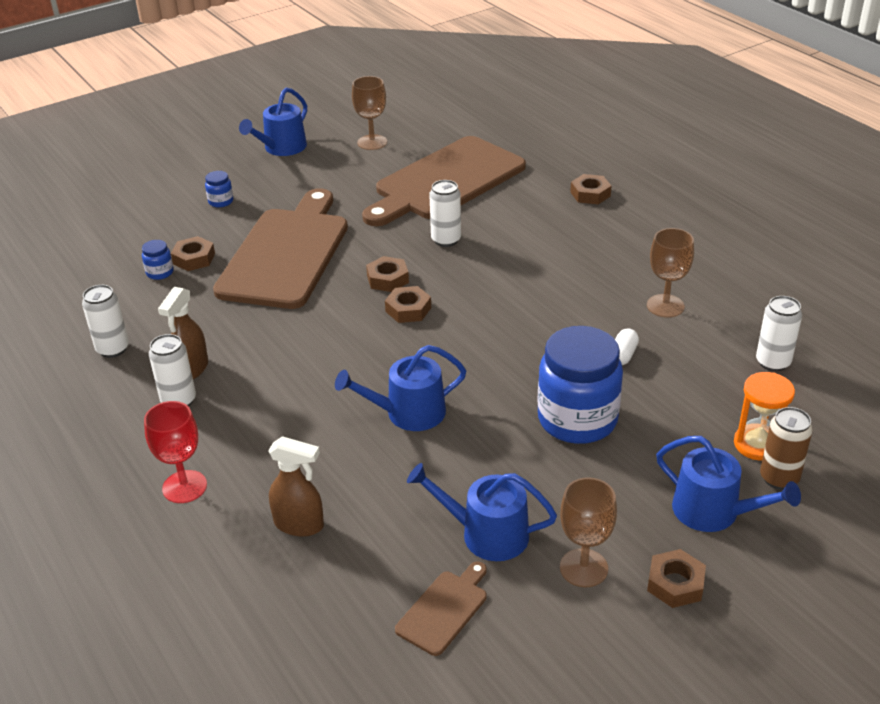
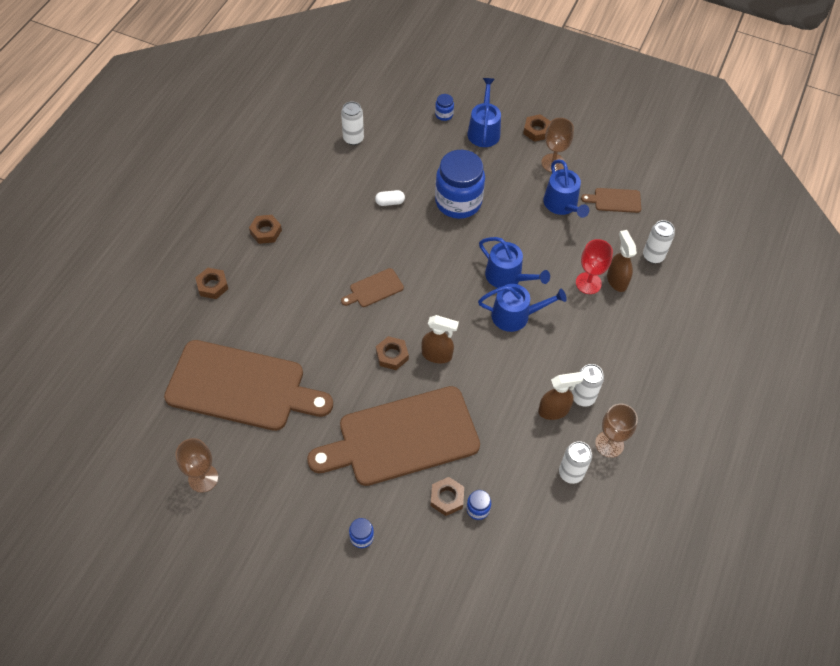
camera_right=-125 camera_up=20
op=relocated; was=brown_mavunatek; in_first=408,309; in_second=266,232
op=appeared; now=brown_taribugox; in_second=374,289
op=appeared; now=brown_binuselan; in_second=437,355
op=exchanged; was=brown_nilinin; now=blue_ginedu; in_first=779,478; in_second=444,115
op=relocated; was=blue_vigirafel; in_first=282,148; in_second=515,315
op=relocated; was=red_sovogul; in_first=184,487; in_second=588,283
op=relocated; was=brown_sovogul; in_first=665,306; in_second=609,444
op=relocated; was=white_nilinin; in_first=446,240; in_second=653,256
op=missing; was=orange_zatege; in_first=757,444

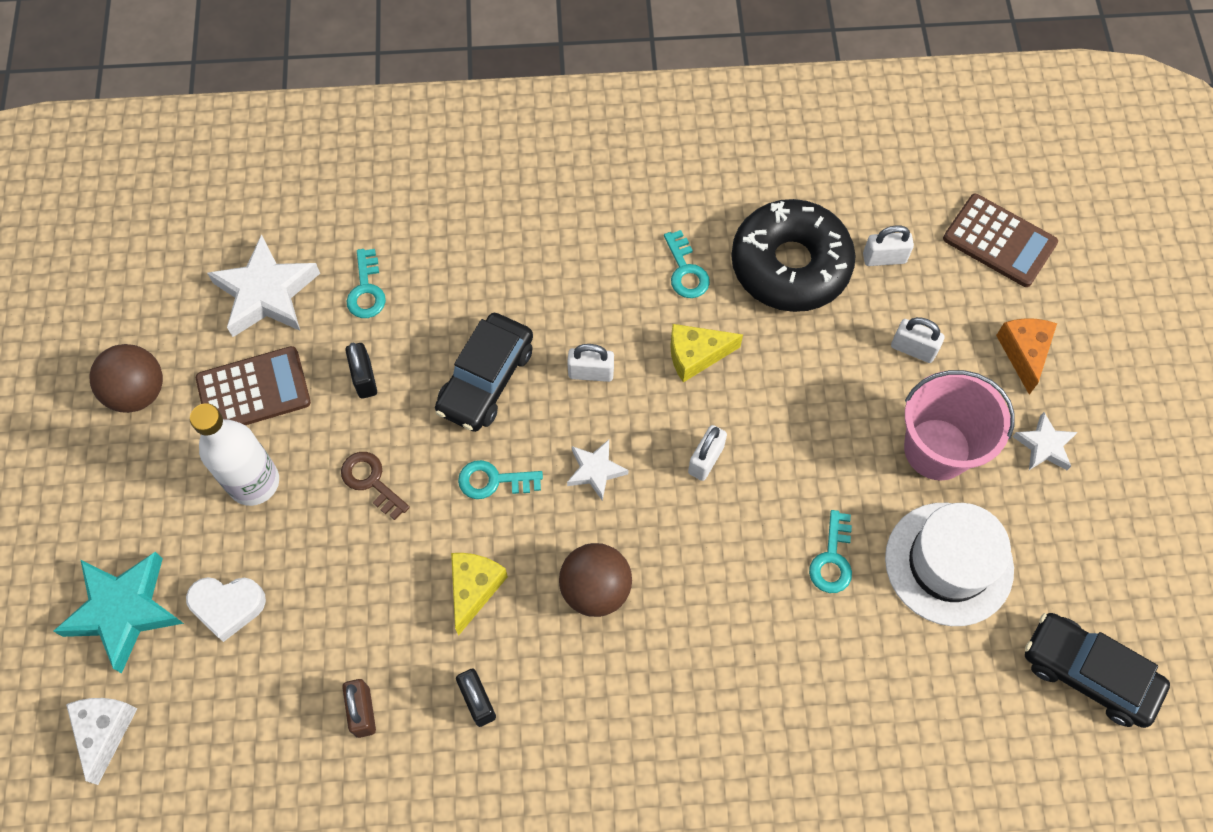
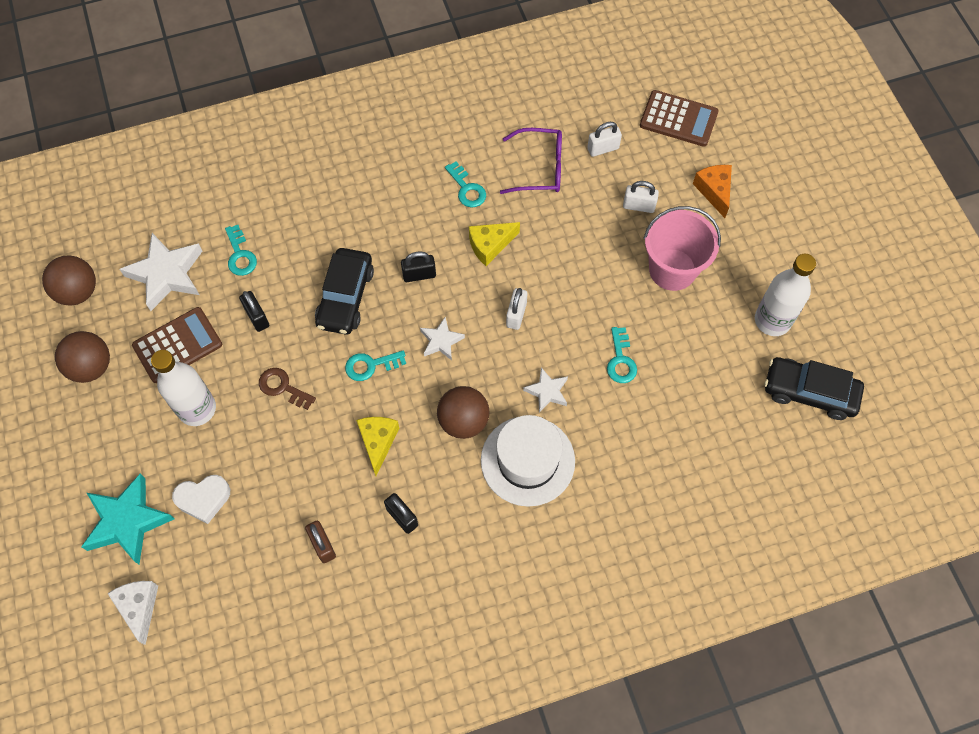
camera_right=-15 camera_up=0
op=appeared; now=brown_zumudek; in_second=78,292
op=colour; was=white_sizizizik; now=black_sizizizik; in_first=591,373; in_second=419,275
op=relocated; was=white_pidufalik; in_first=948,563; in_second=527,460
op=exchanged; was=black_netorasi; now=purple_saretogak; in_first=790,265; in_second=539,168
op=relocated; was=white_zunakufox; in_first=1044,445; in_second=547,391
op=appeared; now=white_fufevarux; in_second=772,320

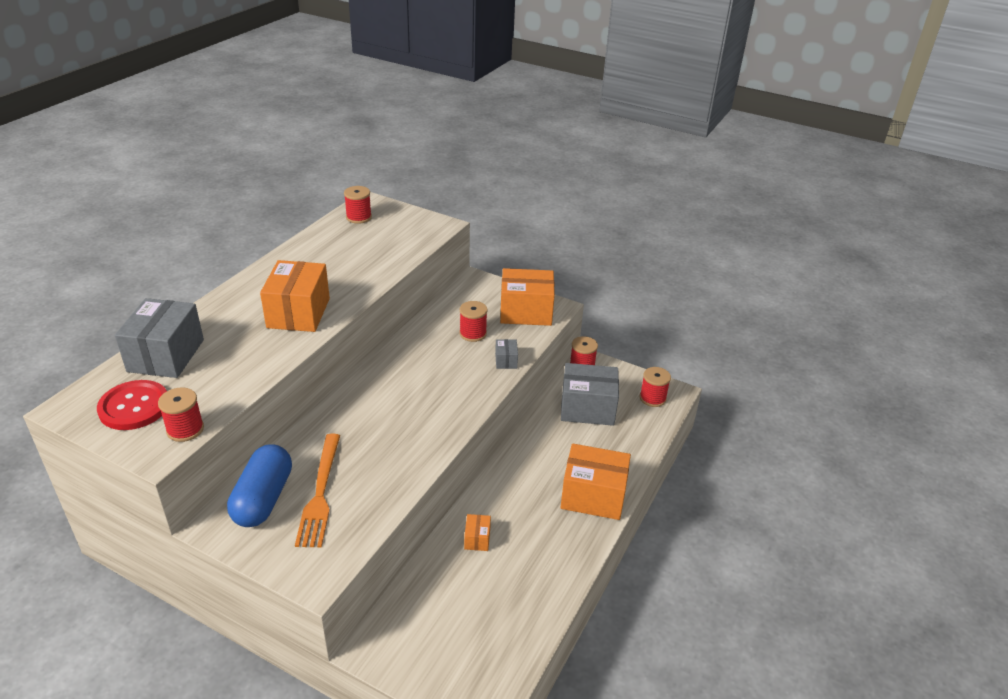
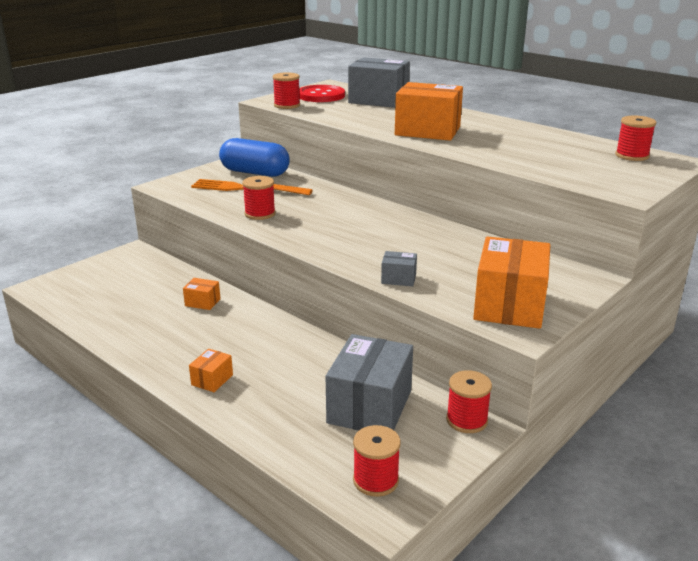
camera_right=105 camera_up=-10
op=size; was=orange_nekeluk; in_first=593,496; in_second=212,380; ratio=0.45
op=relocated; was=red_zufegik; in_first=473,333; in_second=260,214

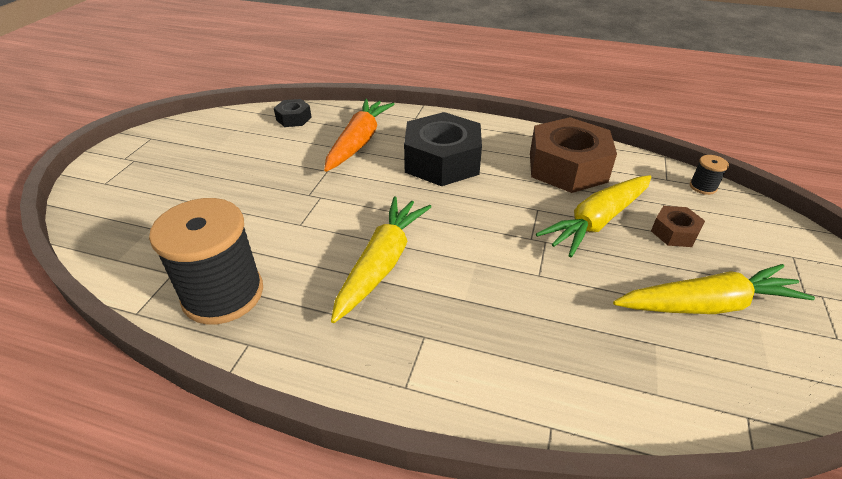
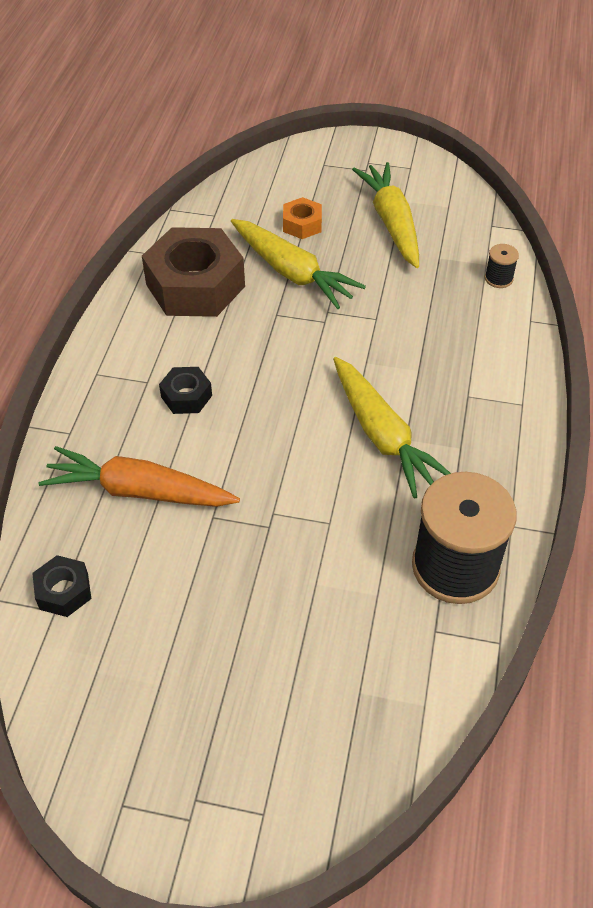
camera_right=-95 camera_up=10
op=size; was=black_mavunatek; in_first=442,161; in_second=186,396; ratio=0.47
op=colour; was=brown_mavunatek; now=orange_mavunatek; in_first=674,232; in_second=302,224
op=spun; was=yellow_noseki; in_first=382,263; in_second=382,435; clockwise=-135
op=relocated; was=black_zufegik; in_first=703,187; in_second=498,278

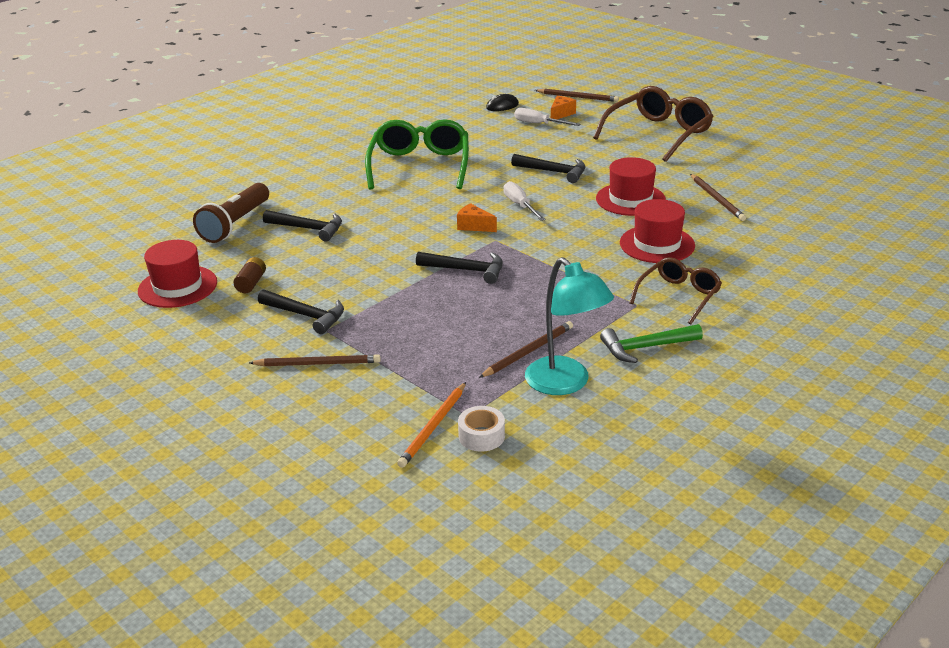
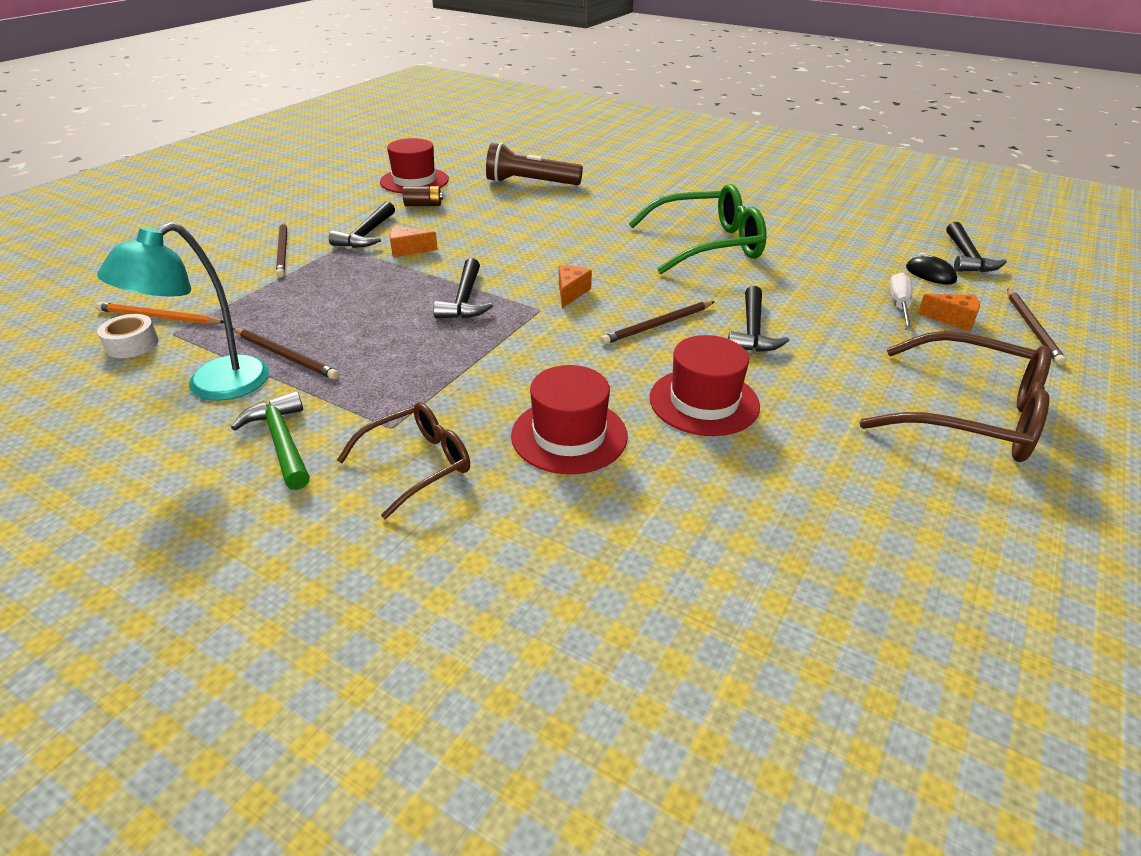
camera_right=75 camera_up=5
op=spun; was=brown_saretogak; in_first=678,296; in_second=417,464; clockwise=-60
op=appeared; now=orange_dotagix; in_second=408,250
op=relocated; was=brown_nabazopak; in_first=717,199; in_second=657,325
op=relocated; was=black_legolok; in_first=308,229; in_second=966,257
op=missing; was=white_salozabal; in_first=520,205

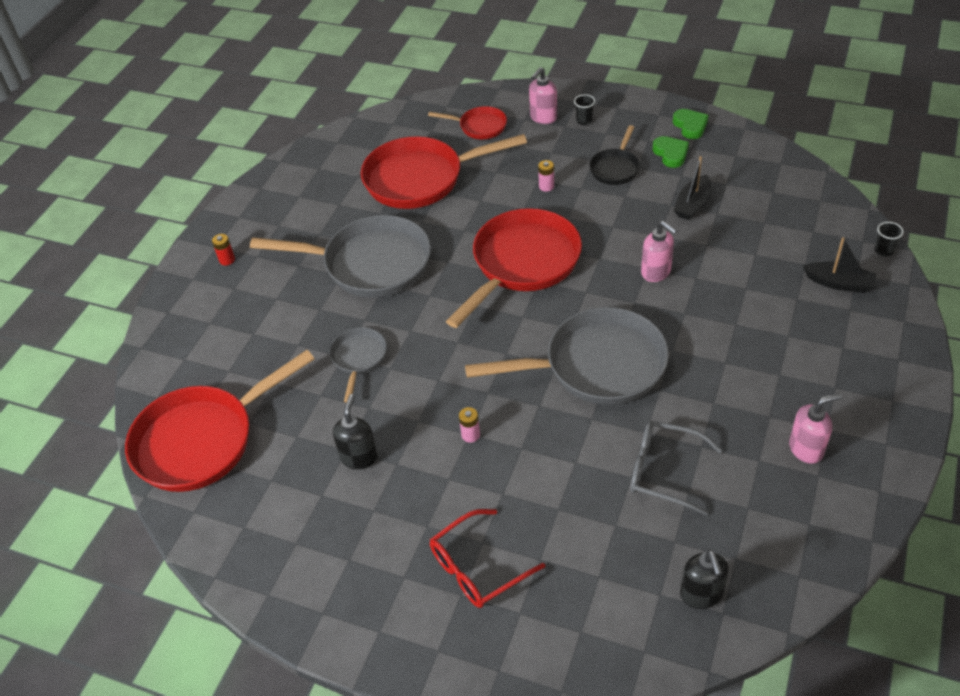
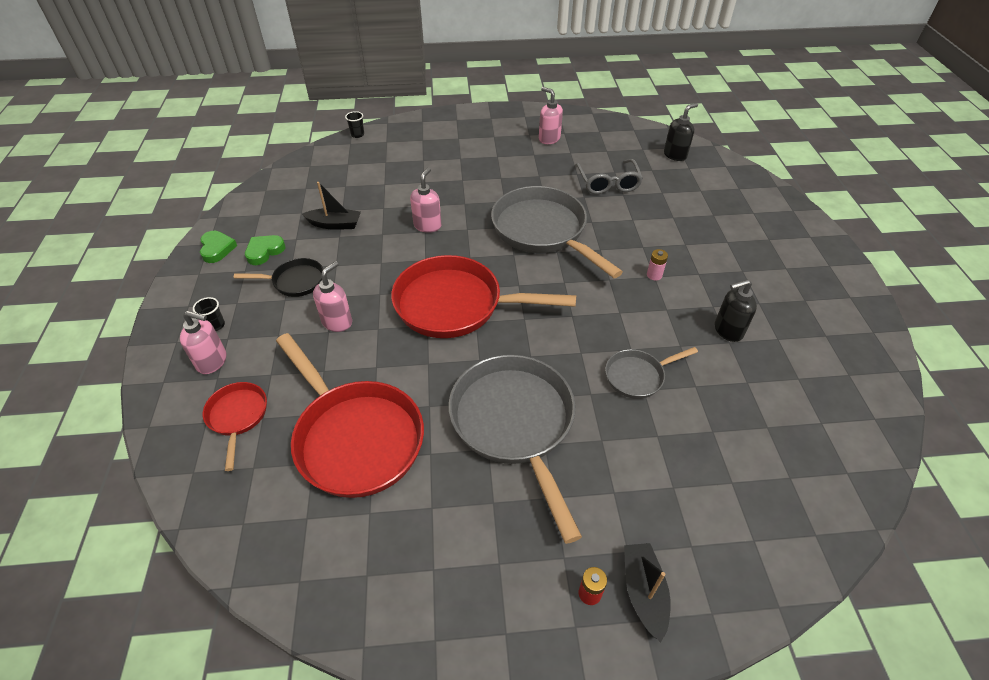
camera_right=-120 camera_up=0
op=spun; was=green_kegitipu; in_first=690,126; in_second=217,249; clockwise=120
op=exchanged; was=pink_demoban; now=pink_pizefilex; in_first=546,186; in_second=337,322
op=relocated; was=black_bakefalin; in_first=839,283; in_second=643,592
op=missing; was=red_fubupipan; in_first=202,440
op=missing; was=red_saretogak; in_first=478,567

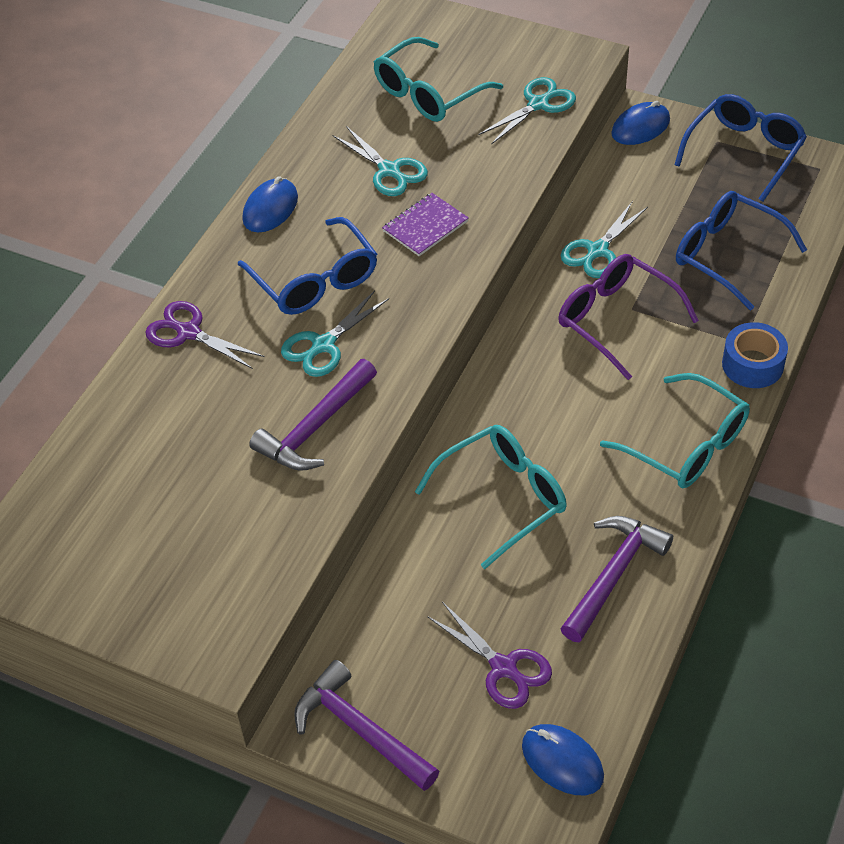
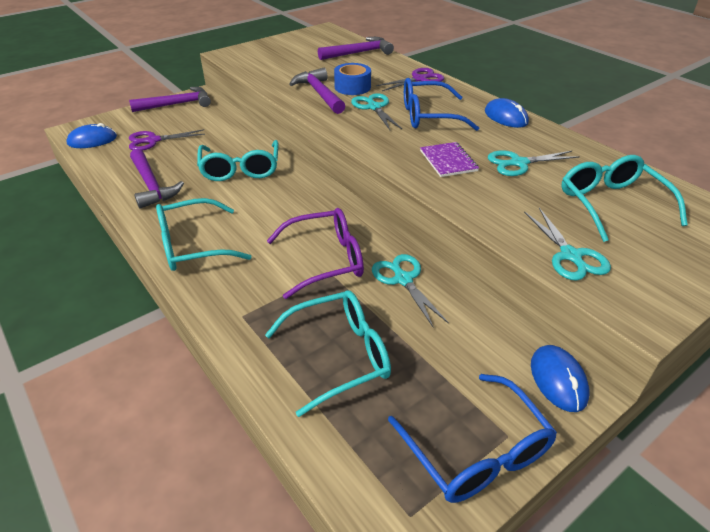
camera_right=115 camera_up=-10
op=colour; was=blue_saretogak; now=turquoise_saretogak; in_first=728,255; in_second=338,356
op=appeared; now=purple_legolok; in_second=359,53
op=relocated; was=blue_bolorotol; in_first=752,364; in_second=352,87

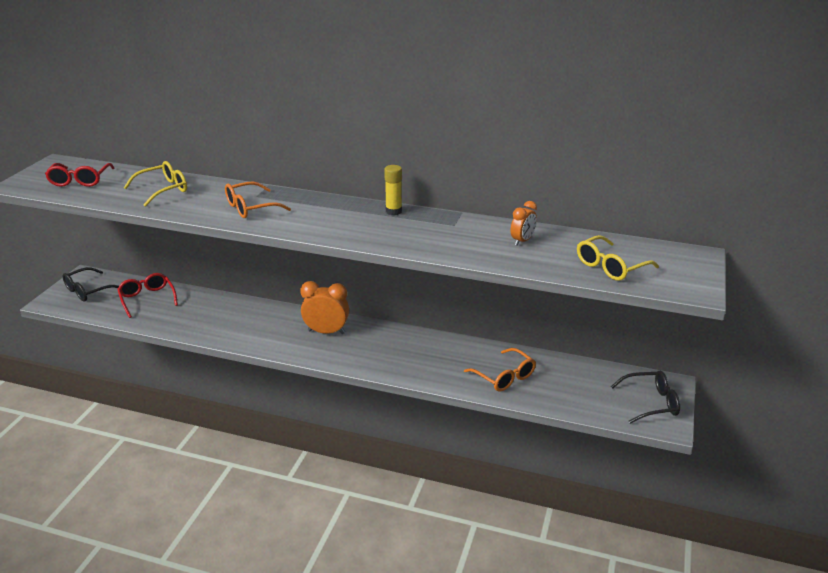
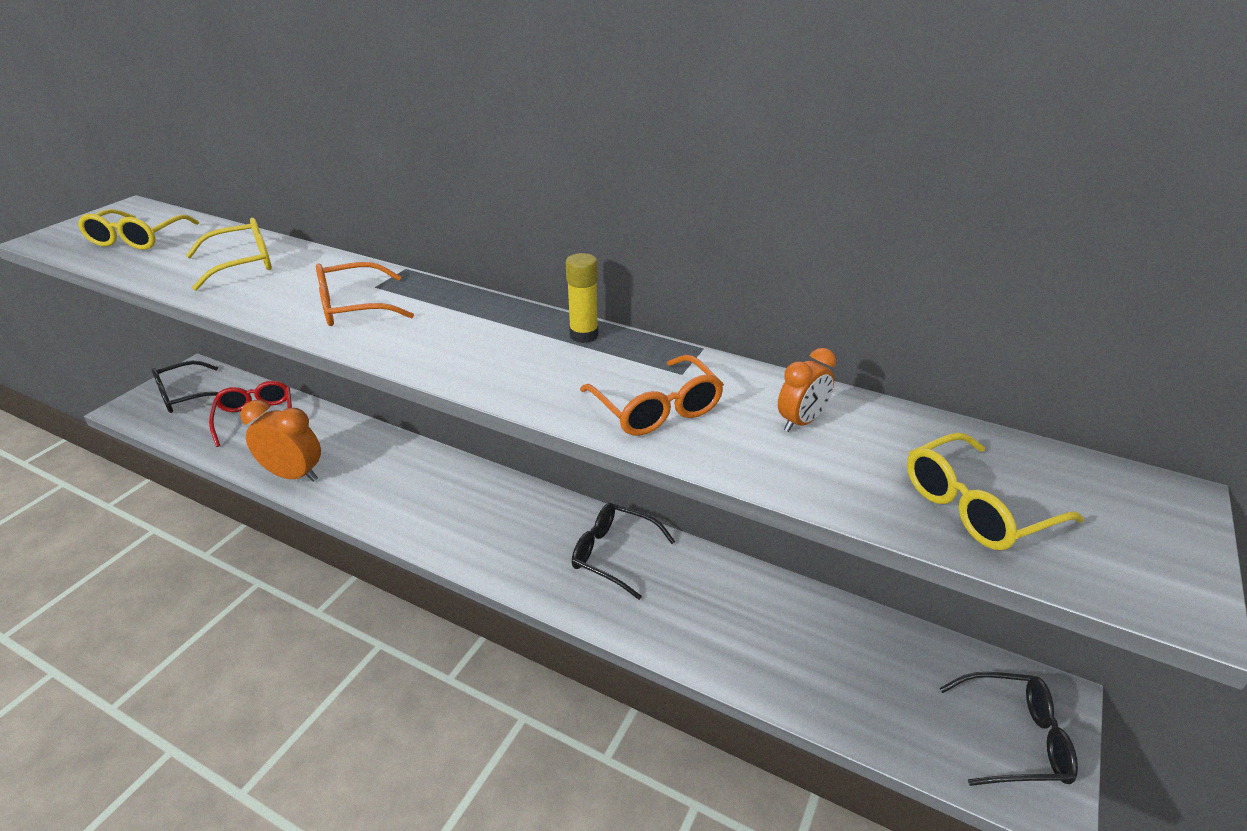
camera_right=10 camera_up=5
op=colour; was=red_saretogak; now=yellow_saretogak; in_first=80,180; in_second=137,239
op=relocated; was=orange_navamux; in_first=326,332; in_second=294,475
op=appeared; now=black_saretogak; in_second=613,554
op=relocated; was=orange_saretogak; in_first=504,377; in_second=657,409

